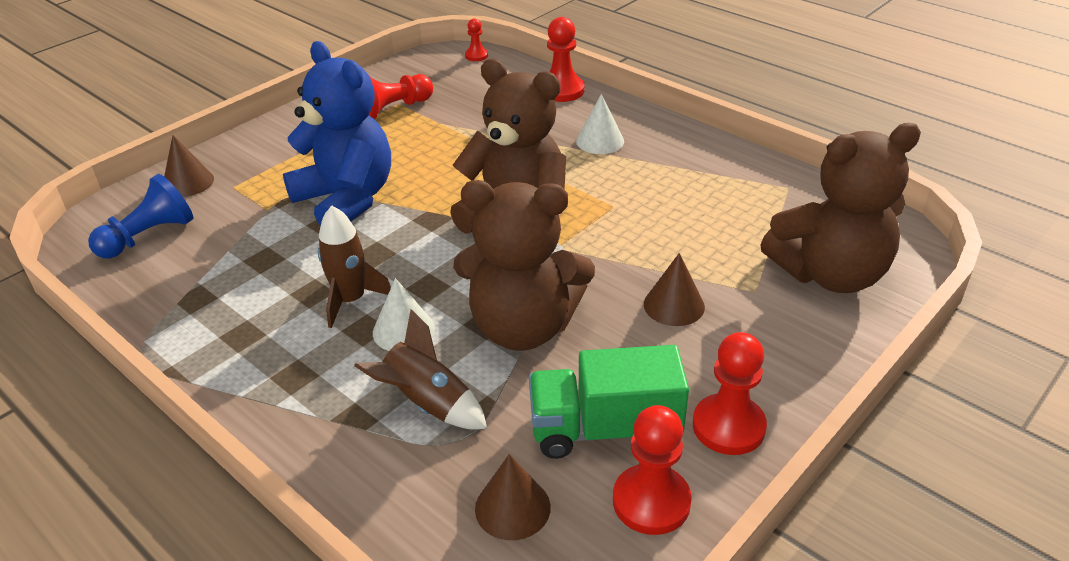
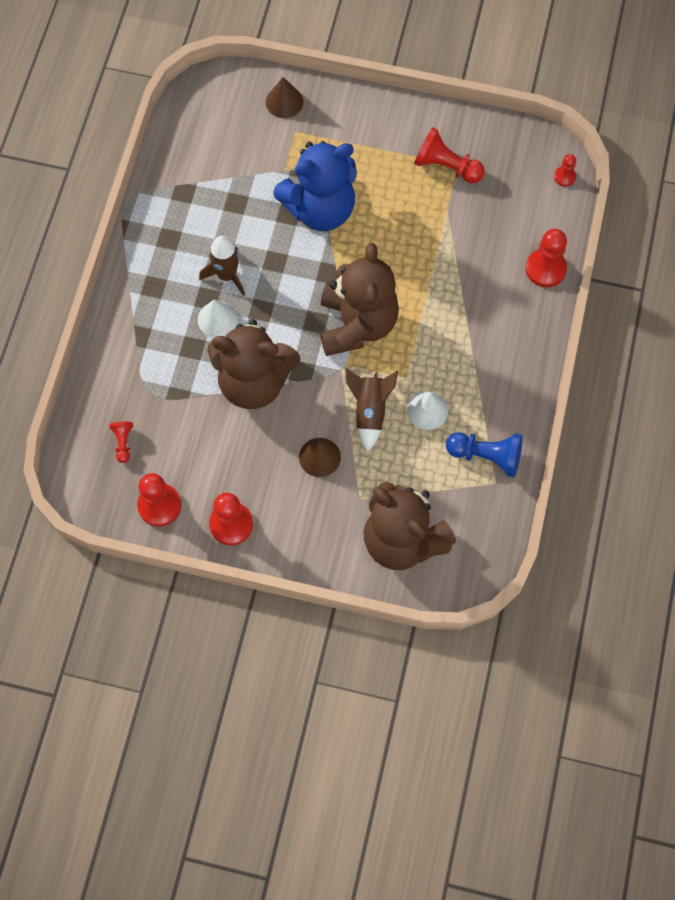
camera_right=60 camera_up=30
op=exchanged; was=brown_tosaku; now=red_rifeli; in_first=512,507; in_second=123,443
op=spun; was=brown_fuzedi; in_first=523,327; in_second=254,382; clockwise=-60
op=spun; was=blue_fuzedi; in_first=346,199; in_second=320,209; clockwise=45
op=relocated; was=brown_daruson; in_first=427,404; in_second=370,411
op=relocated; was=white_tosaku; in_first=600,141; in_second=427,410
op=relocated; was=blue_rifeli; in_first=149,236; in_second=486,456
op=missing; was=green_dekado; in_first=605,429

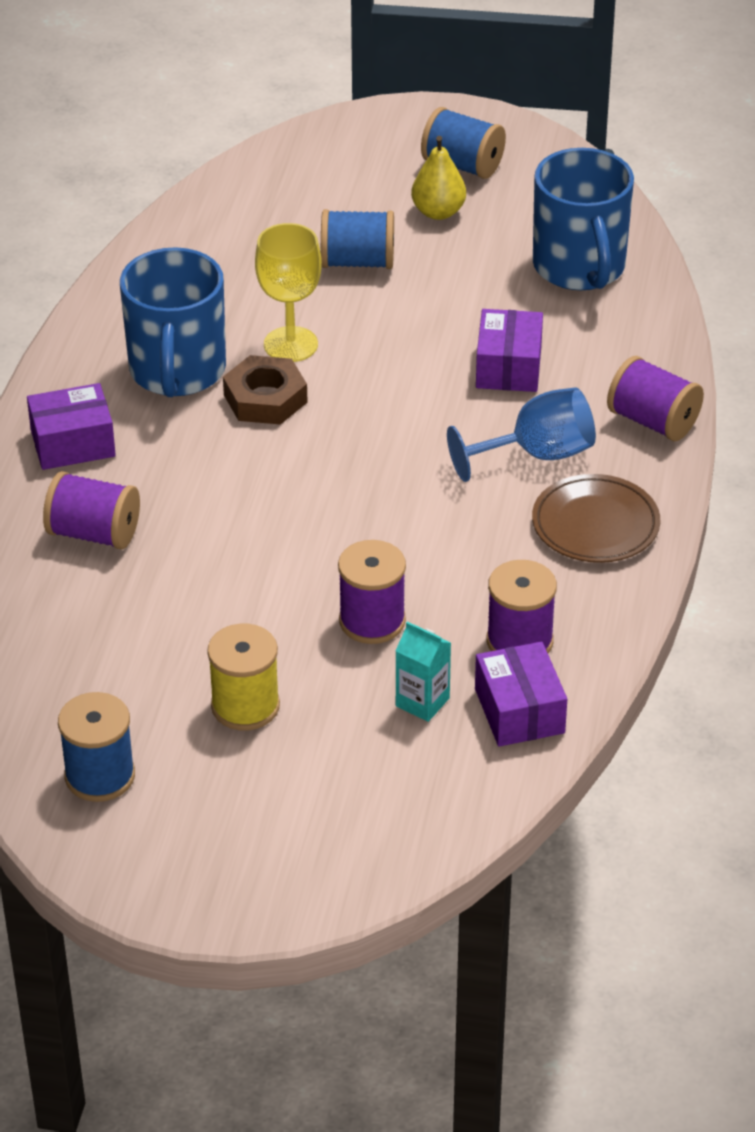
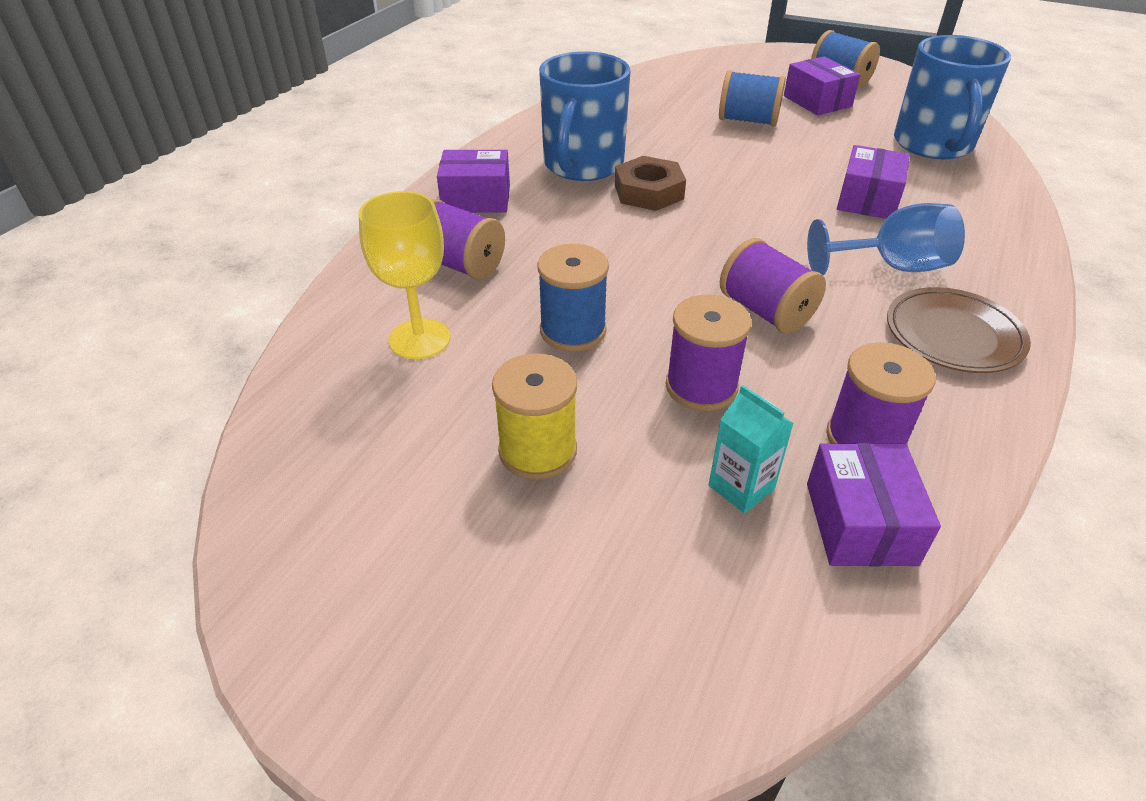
camera_right=15 camera_up=0
op=relocated; was=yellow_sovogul; in_first=290,344; in_second=419,339
op=relocated; was=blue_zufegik; in_first=100,776; in_second=573,331
op=relocated; was=purple_zufegik; in_first=652,421; in_second=765,311
op=exchanged; was=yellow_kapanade; now=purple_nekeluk; in_first=438,212; in_second=817,101

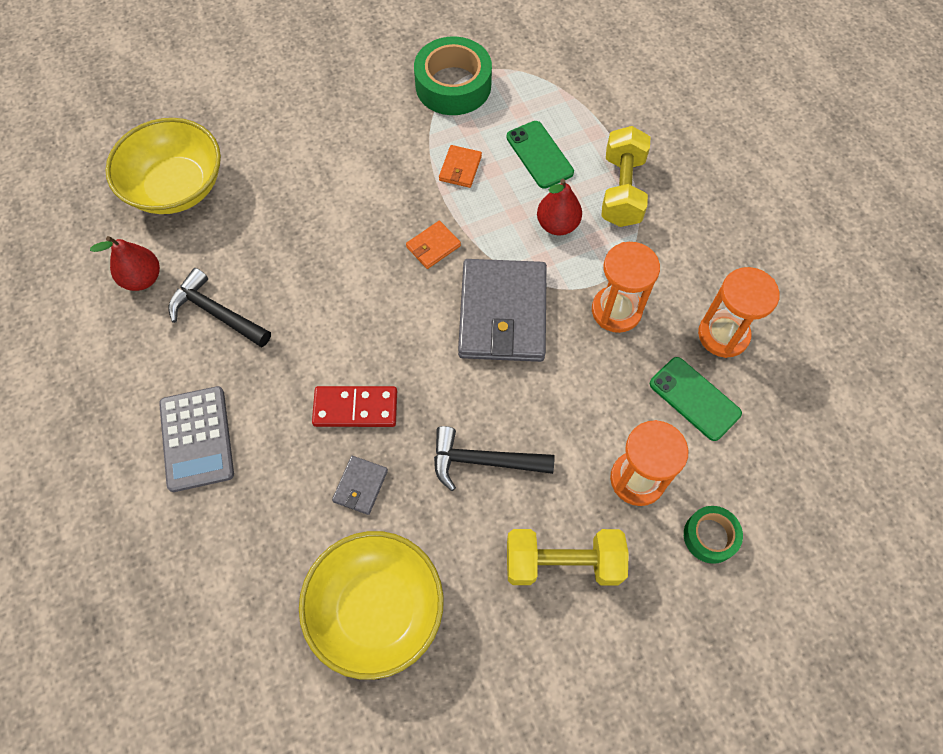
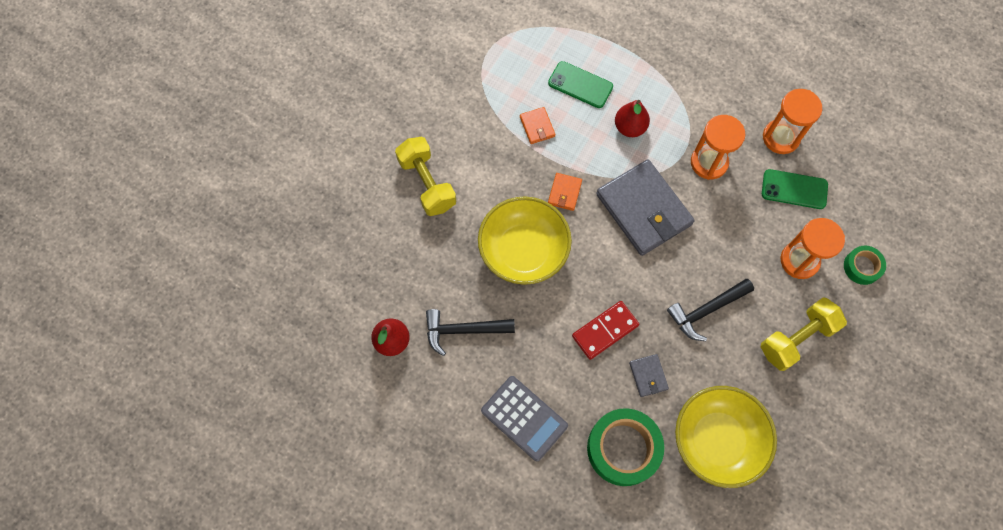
camera_right=-35 camera_up=5
op=relocated; was=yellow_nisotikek; in_first=622,190; in_second=427,184
op=relocated; was=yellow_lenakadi; in_first=176,187; in_second=523,250
op=relocated; was=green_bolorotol; in_first=453,85; in_second=623,448

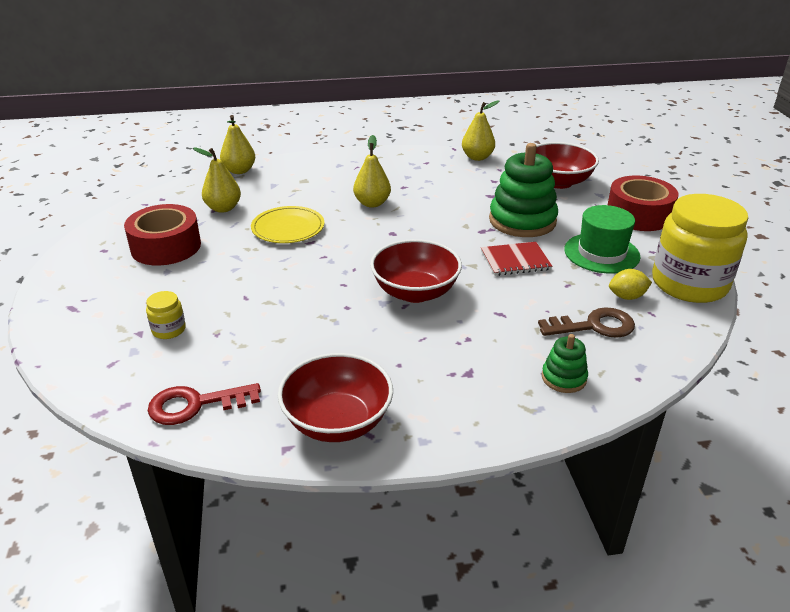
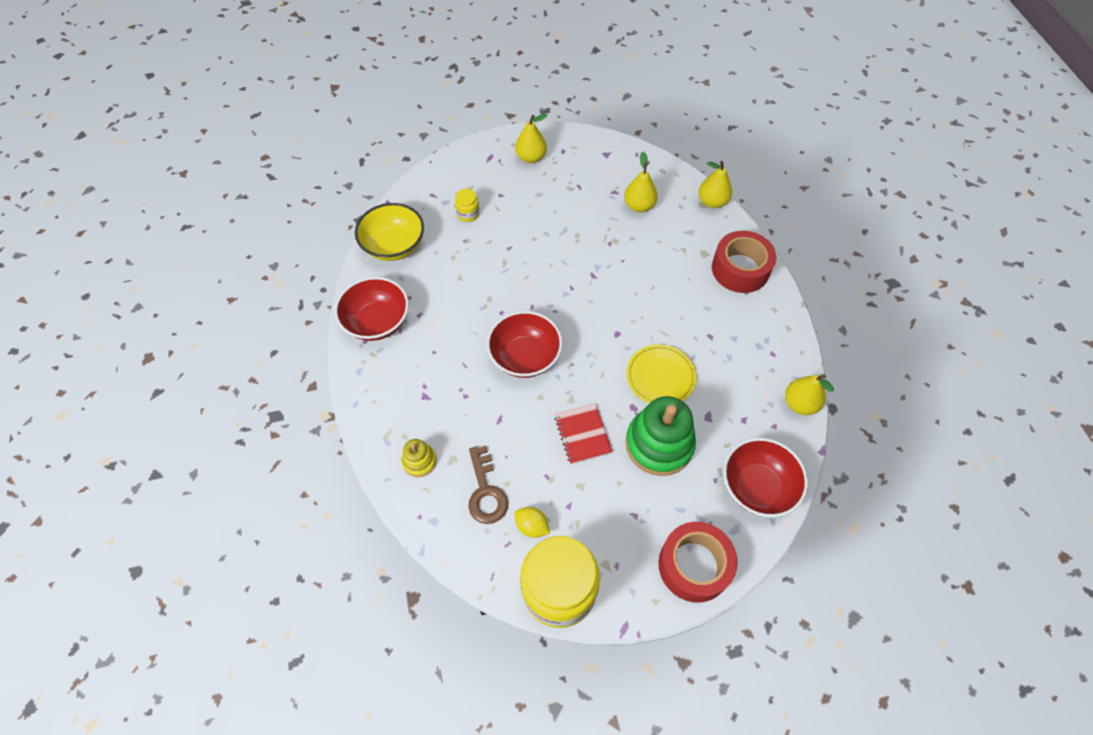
camera_right=85 camera_up=25
op=exchanged; was=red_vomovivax; now=yellow_lenakadi; in_first=195,405; in_second=394,246
op=colour; was=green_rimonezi; now=yellow_rimonezi; in_first=564,378; in_second=419,461
op=spun; was=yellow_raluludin; in_first=627,297; in_second=532,526; clockwise=-45
op=relocated; was=yellow_kapanade; in_first=372,203; in_second=531,157
op=relocated; was=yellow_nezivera; in_first=288,228; in_second=660,376
op=relocated; was=red_bolorotol; in_first=166,246; in_second=740,269
op=missing; was=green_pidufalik; in_first=601,253

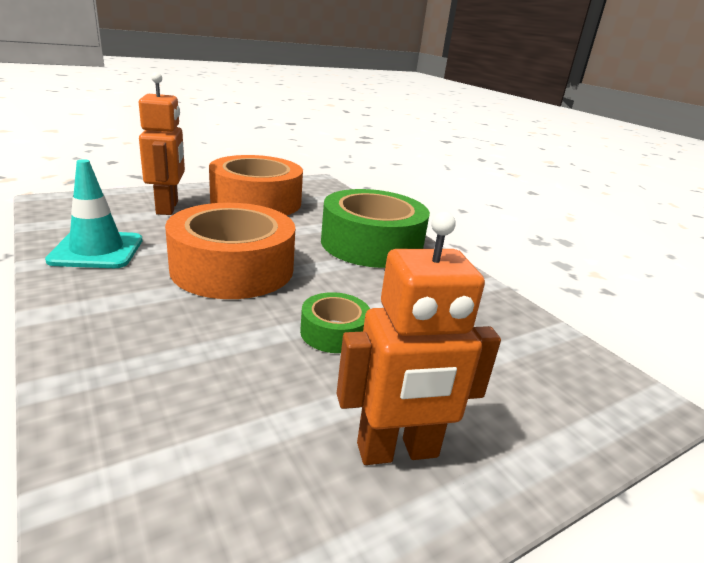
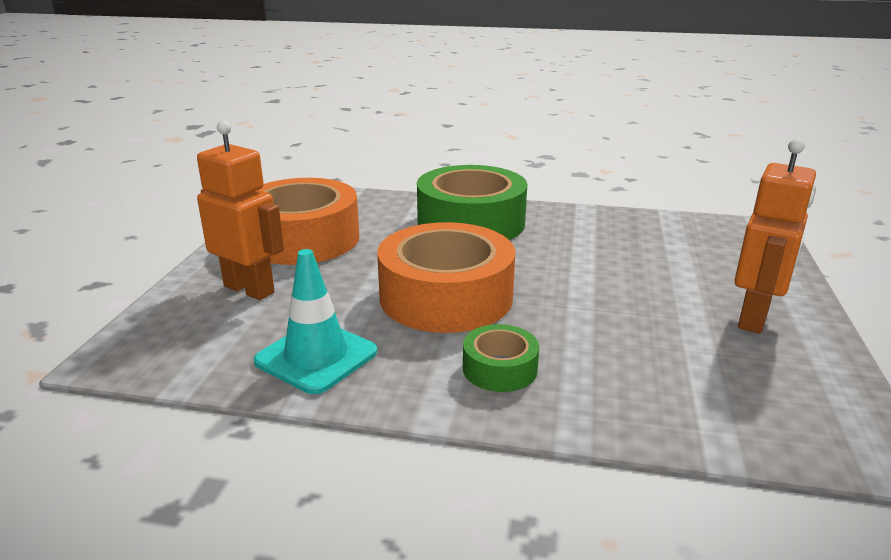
camera_right=-45 camera_up=0
op=relocated; was=green_bolorotol; in_first=334,332; in_second=500,369

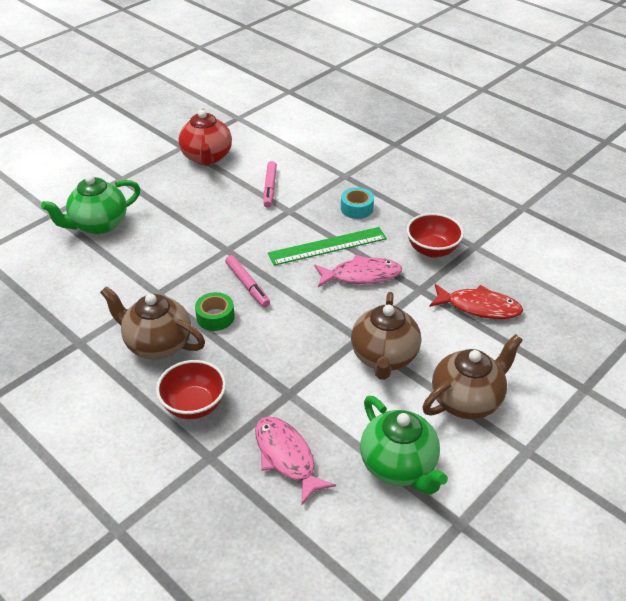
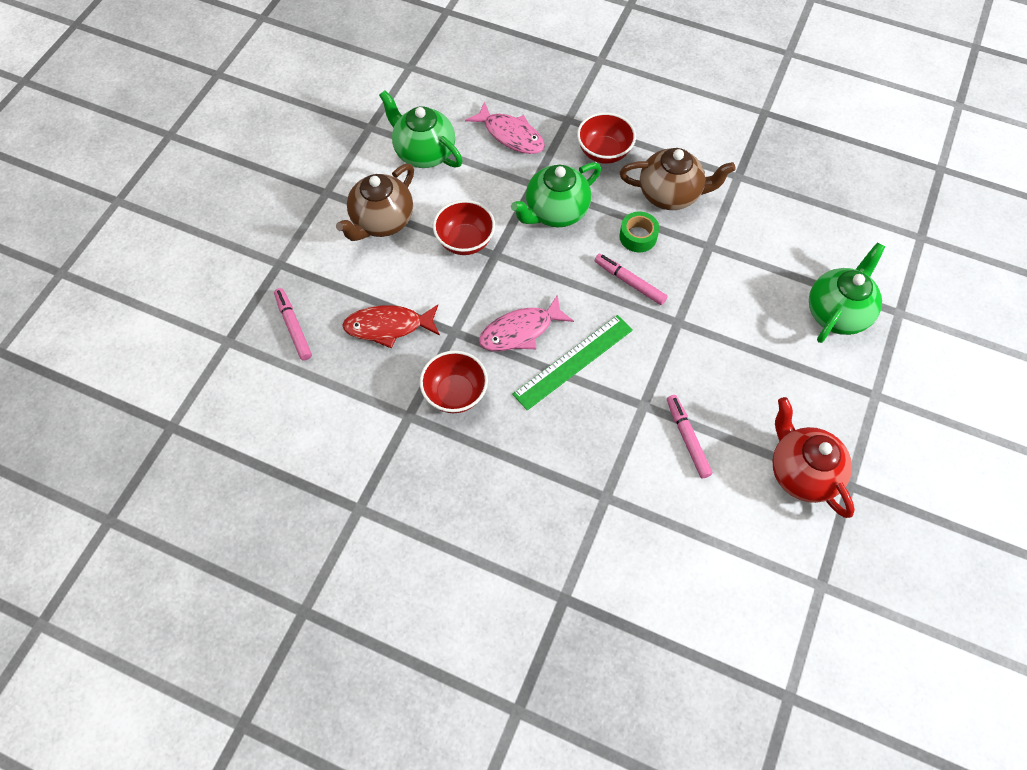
camera_right=160 camera_up=20
op=appeared; now=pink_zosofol; in_second=293,327
op=exchanged; was=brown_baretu; now=red_lenakadi; in_first=384,357; in_second=465,241
op=appeared; now=green_baretu; in_second=555,212
op=missing; was=turquoise_bolorotol; in_first=356,208

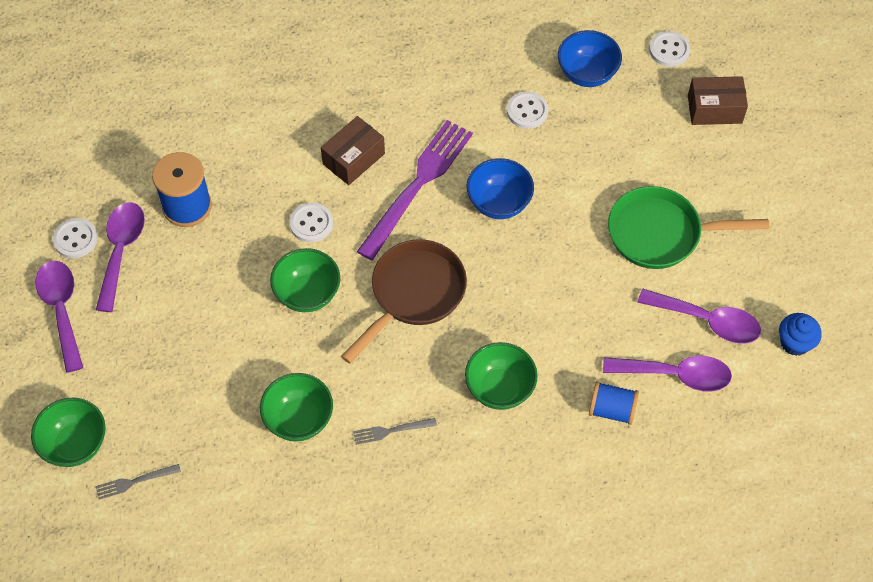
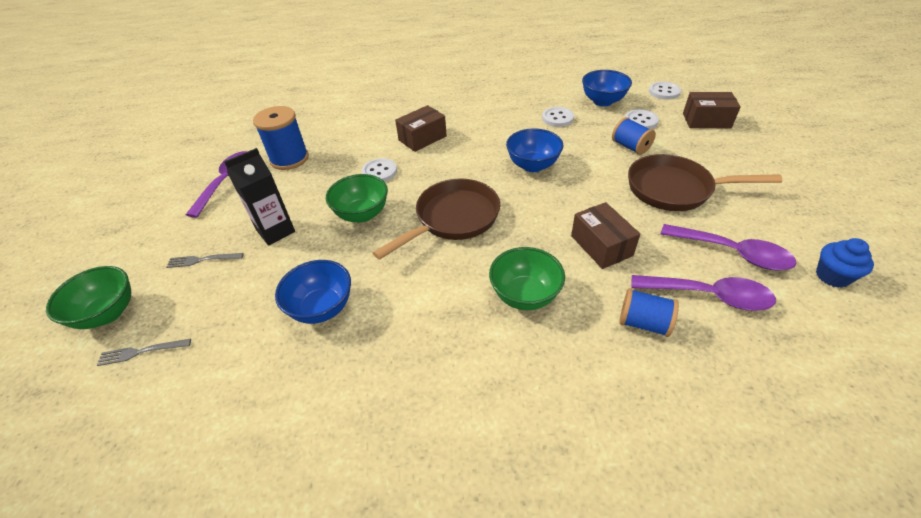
camera_right=10 camera_up=-15
op=relocated; was=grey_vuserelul; in_first=391,431; in_second=202,260
op=appeared; now=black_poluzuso; in_second=276,231
op=colour; was=green_lenakadi; now=blue_lenakadi; in_first=299,419; in_second=322,308
op=appeared; now=brown_nekeluk; in_second=601,246
op=appeared; now=blue_zufegik; in_second=630,147
op=relocated; was=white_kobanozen; in_first=75,239; in_second=640,121
op=colour; was=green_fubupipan; now=brown_fubupipan; in_first=660,233; in_second=674,189
op=missing; was=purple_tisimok; in_first=61,309
op=missing; was=purple_vuserelul; in_first=418,185

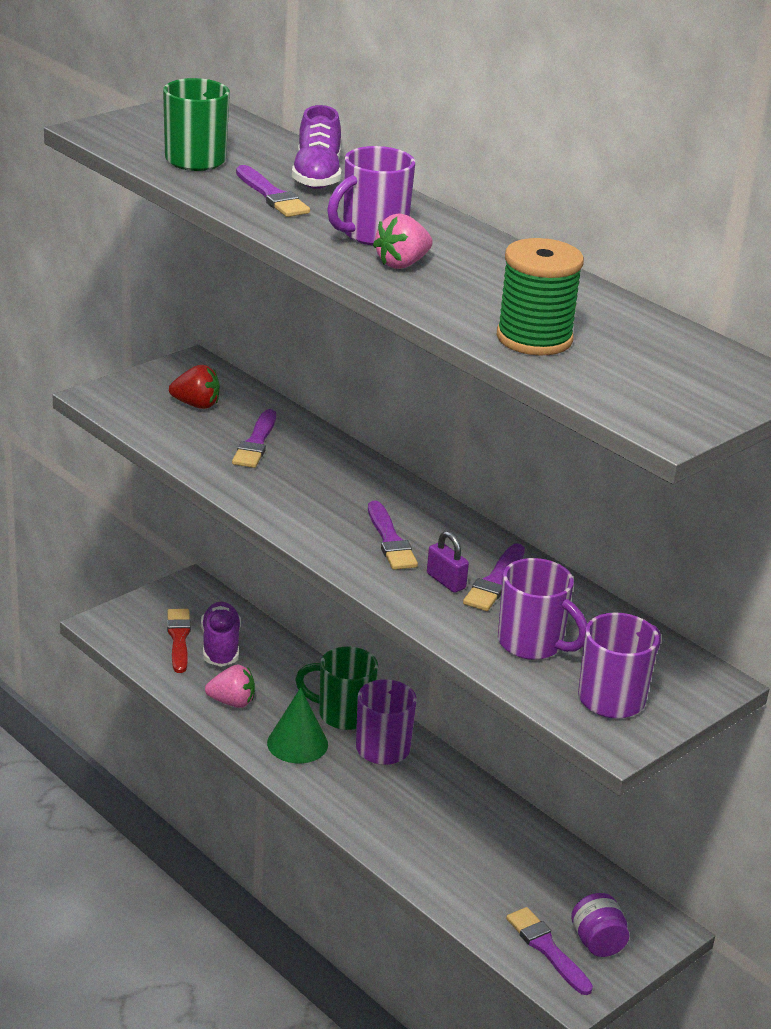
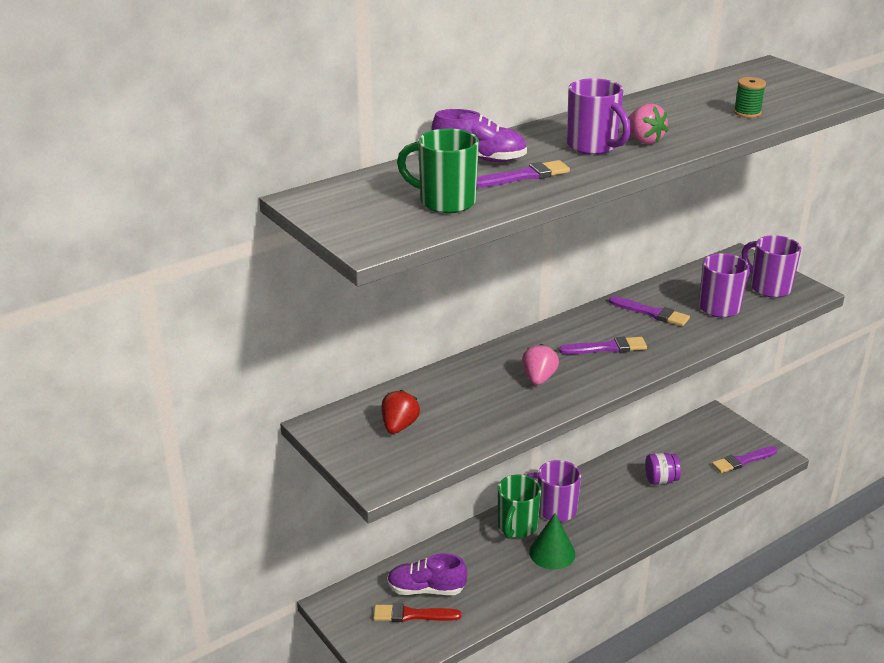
camera_right=-80 camera_up=0
op=relocated; was=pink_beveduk; in_first=232,702; in_second=539,378
op=relocated; was=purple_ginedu; in_first=597,942; in_second=661,480
op=size; was=green_zufegik; in_first=534,338; in_second=747,113; ratio=0.54
op=missing; was=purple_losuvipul; in_first=256,443
op=missing; was=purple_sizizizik; in_first=446,581

